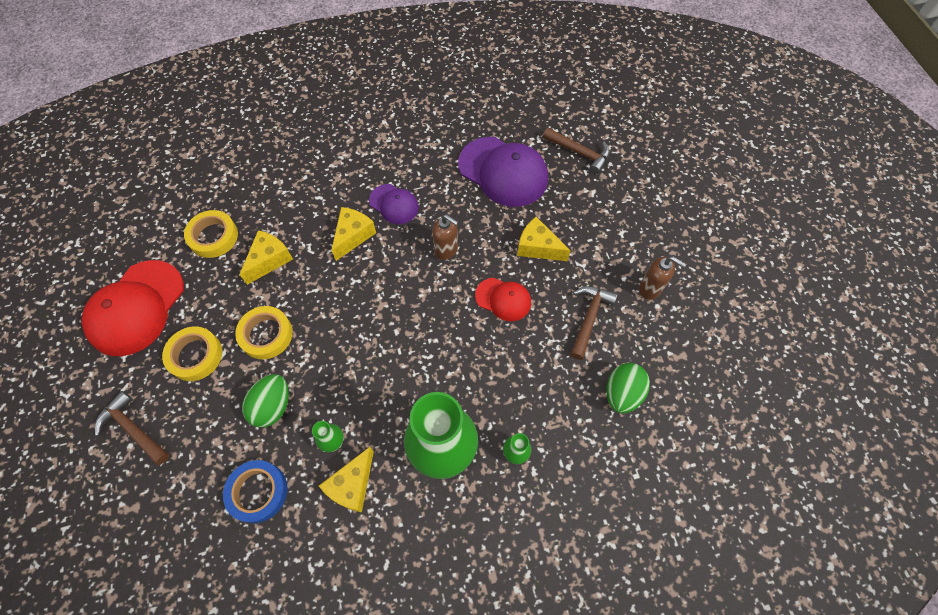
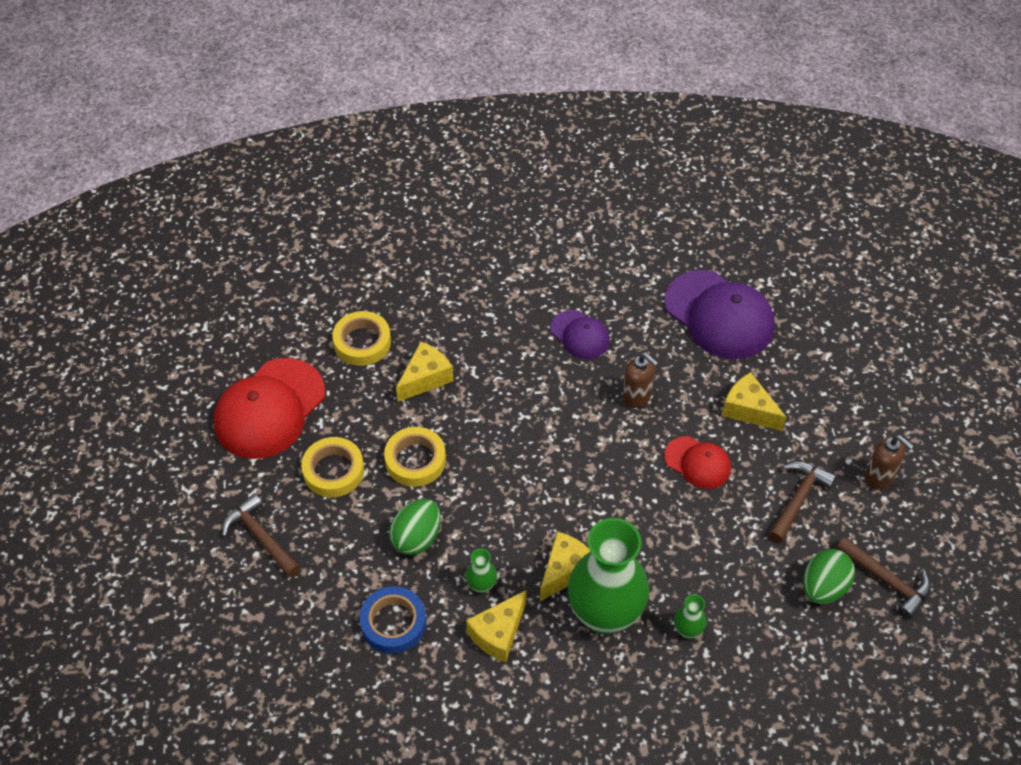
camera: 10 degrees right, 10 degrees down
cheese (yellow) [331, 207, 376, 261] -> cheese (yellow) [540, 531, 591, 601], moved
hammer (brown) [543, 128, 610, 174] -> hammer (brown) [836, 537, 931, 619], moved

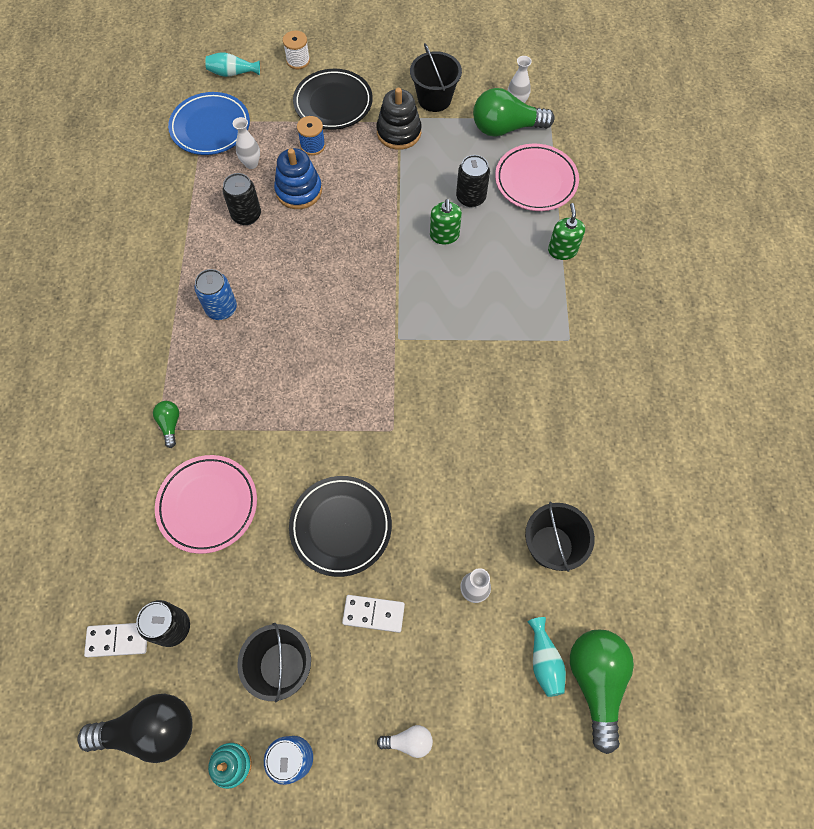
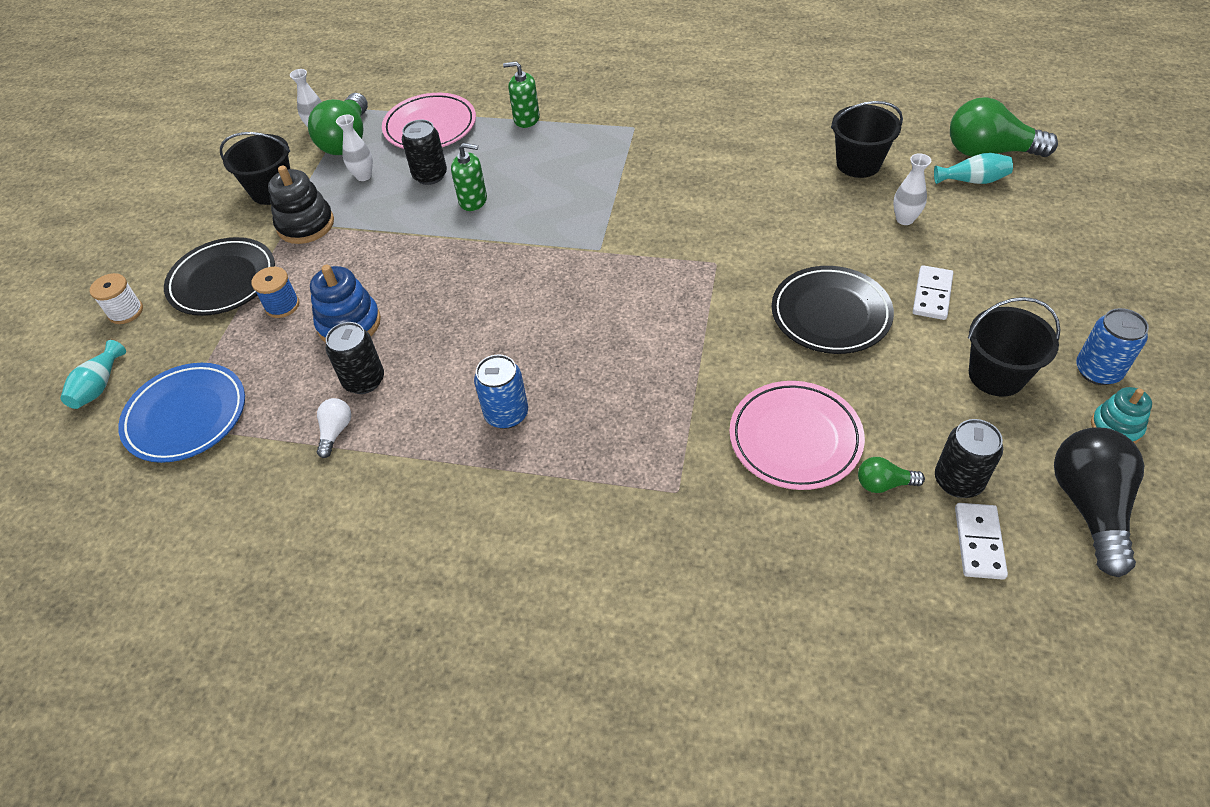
camera: 75 degrees left, 15 degrees down
light bulb (white) [377, 725, 433, 758] -> light bulb (white) [317, 398, 351, 458], moved
vase (white) [233, 117, 260, 169] -> vase (white) [336, 114, 373, 181], moved
light bulb (green) [153, 401, 179, 448] -> light bulb (green) [858, 457, 925, 493], moved

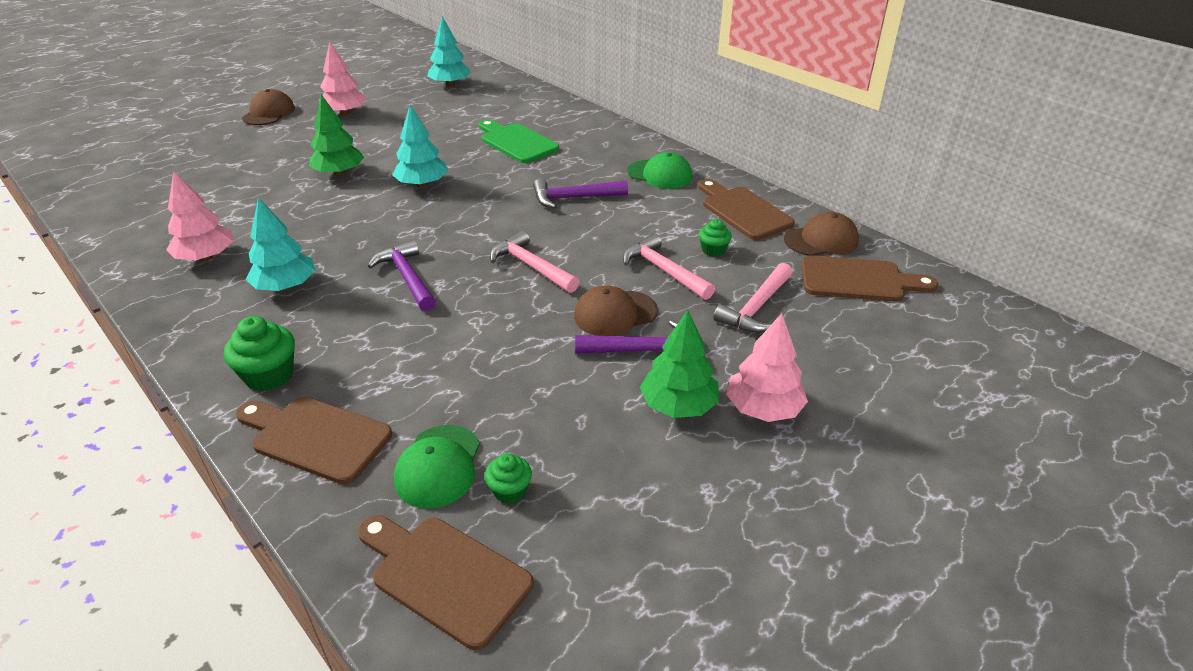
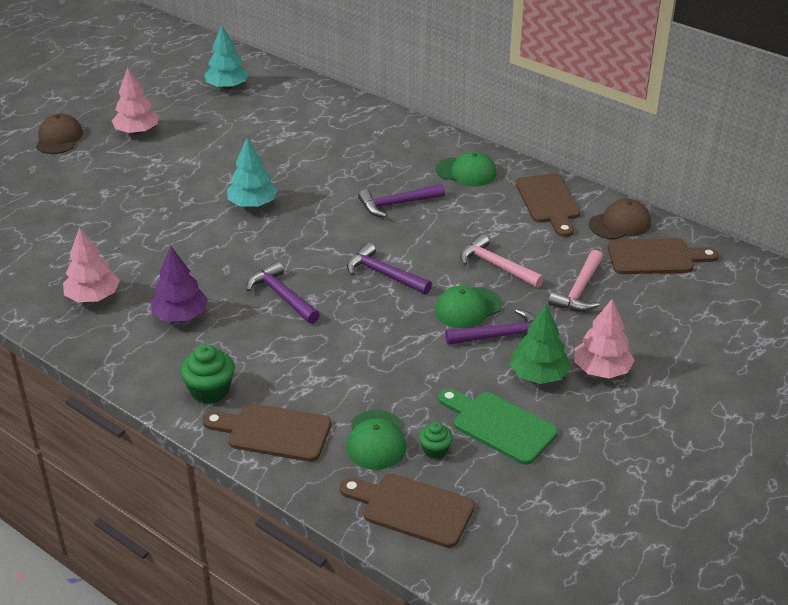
camera: 10 degrees left, 0 degrees up
tree (turquoise) [246, 198, 315, 291] -> tree (purple) [151, 246, 208, 322]
hammer (pink) [490, 230, 579, 293] -> hammer (purple) [347, 243, 432, 294]
cap (brown) [574, 285, 658, 336] -> cap (green) [435, 286, 502, 328]
cutting board (green) [479, 119, 559, 163] -> cutting board (green) [438, 388, 558, 465], moved
cutting board (brown) [699, 179, 795, 240] -> cutting board (brown) [516, 174, 580, 237], 150 degrees counterclockwise
tree (green) [309, 94, 364, 176] -> none
cupcake (green) [699, 219, 732, 257] -> none

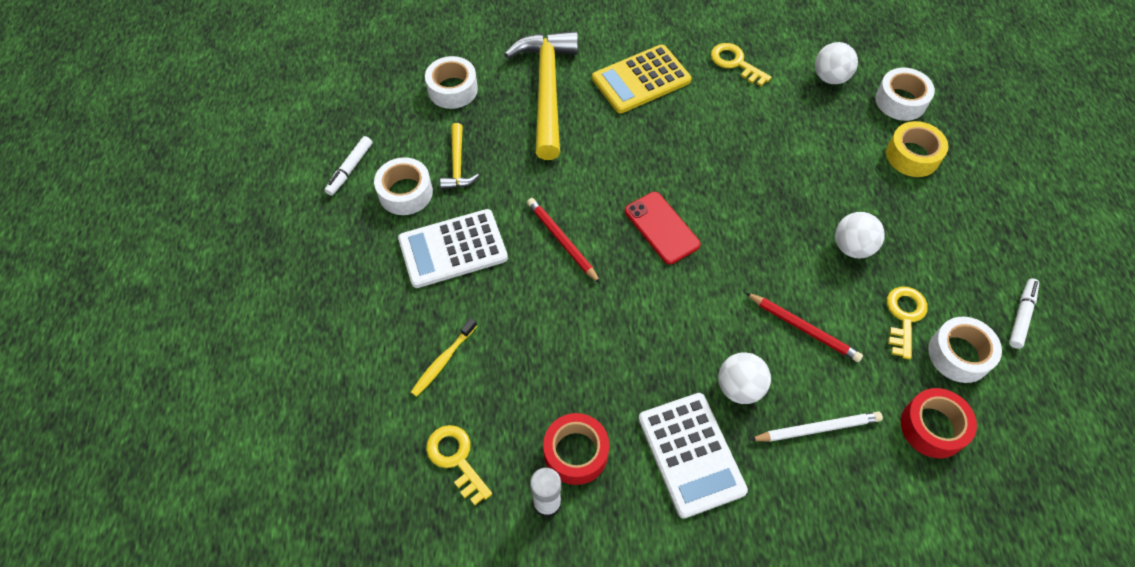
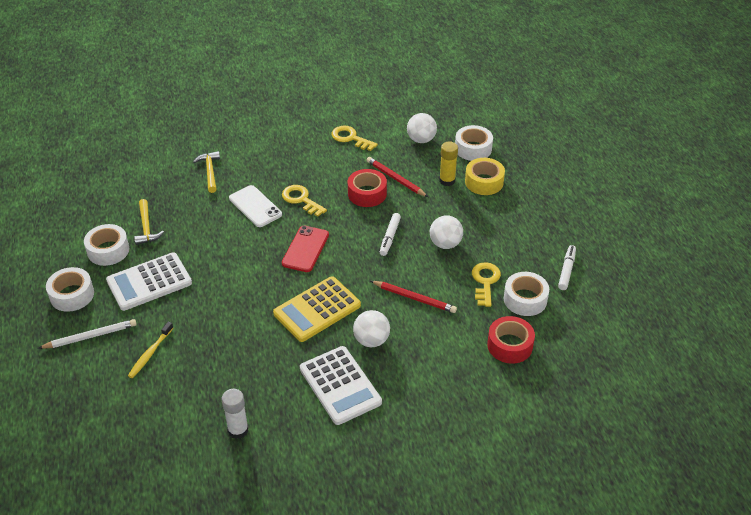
camera: 10 degrees left, 15 degrees down
pencil (white) [750, 411, 883, 442] -> pencil (white) [38, 319, 137, 349], moved
tape (white) [425, 56, 478, 109] -> tape (white) [46, 267, 94, 312], moved
hammer (yellow) [504, 31, 578, 160] -> hammer (yellow) [193, 151, 220, 193], x0.48
none -> phone (white) [229, 185, 282, 227]
calculator (yellow) [592, 44, 692, 113] -> calculator (yellow) [273, 276, 361, 342], moved
key (yellow) [426, 425, 492, 505] -> key (yellow) [282, 185, 327, 217], moved
phone (red) [625, 192, 701, 264] -> phone (red) [282, 226, 329, 272], 60 degrees clockwise
tape (red) [543, 413, 609, 485] -> tape (red) [348, 169, 387, 207], moved
pencil (red) [527, 198, 601, 284] -> pencil (red) [366, 157, 428, 197], moved
marker (white) [325, 136, 372, 196] -> marker (white) [380, 213, 401, 256], moved
none -> glue stick (yellow) [439, 142, 458, 186]

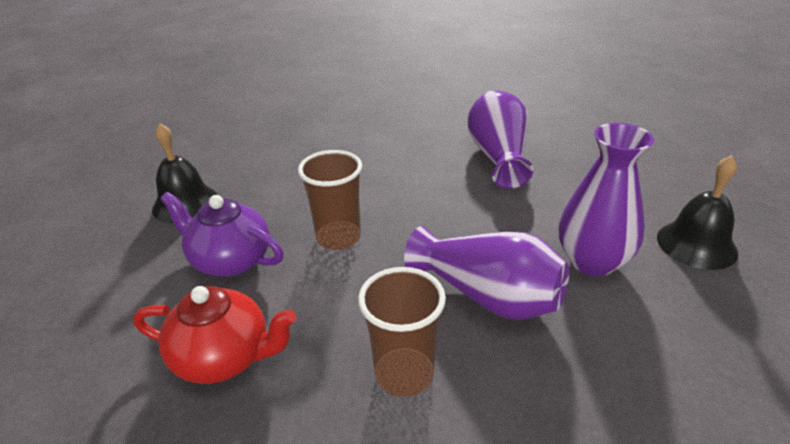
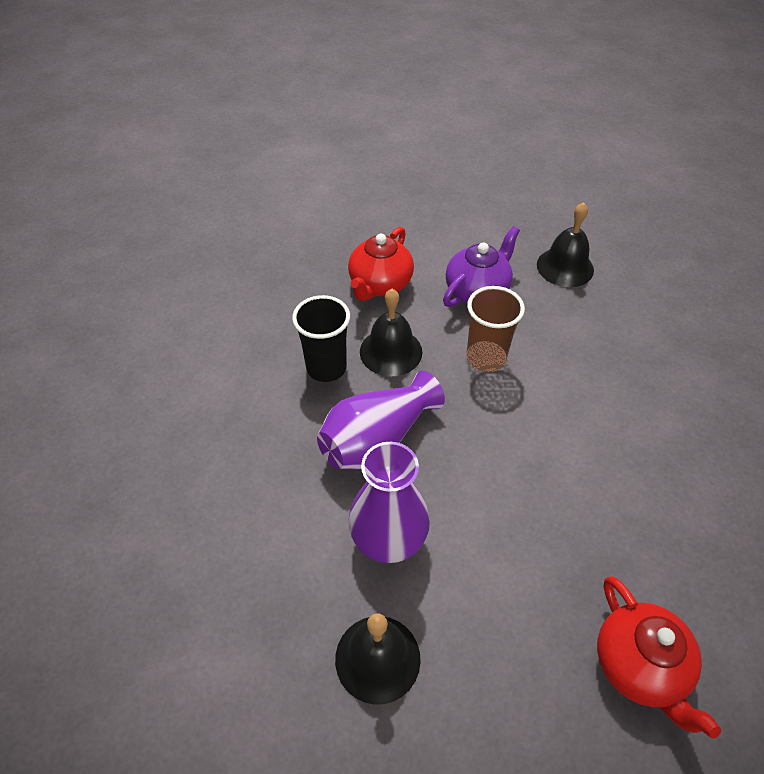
camera: 105 degrees right, 15 degrees up
cup (brown) [358, 267, 446, 397] -> cup (black) [292, 295, 350, 382]
none -> bell (black) [360, 289, 422, 376]
none -> teapot (red) [597, 576, 721, 739]
vase (purple) [468, 90, 534, 189] -> none

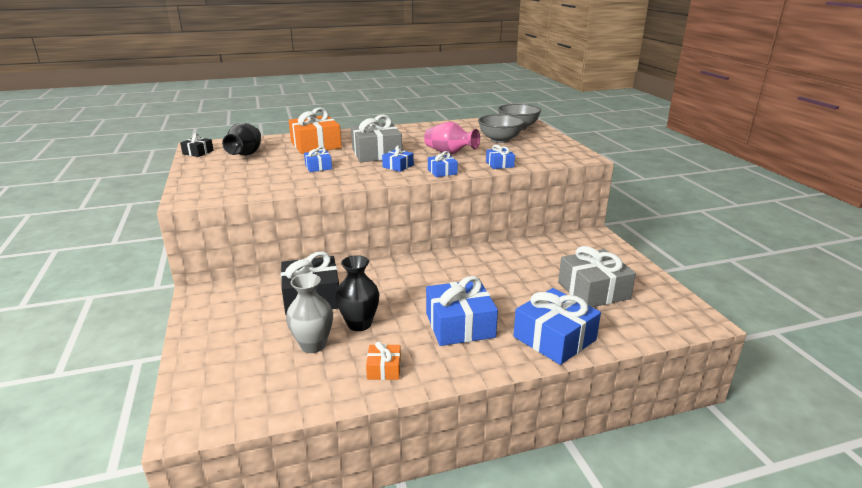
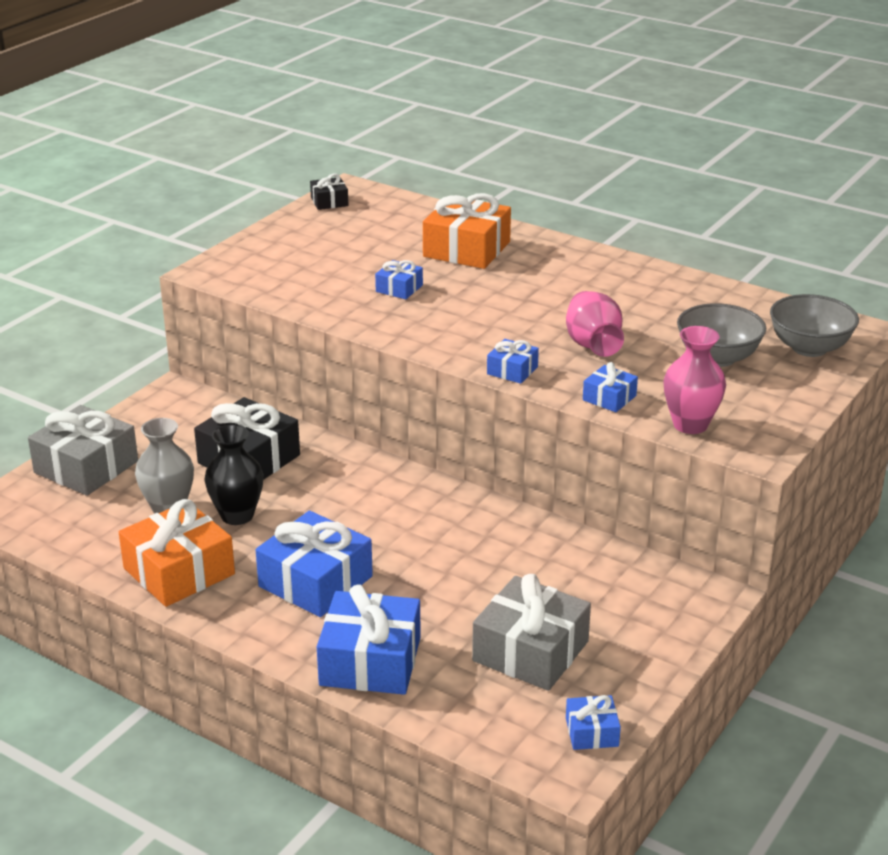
camera: 50 degrees right, 5 degrees up
gift (grey) [351, 115, 402, 162] -> gift (grey) [28, 405, 138, 496], moved
gift (orange) [366, 342, 401, 380] -> gift (orange) [119, 499, 235, 607], x2.01
gift (blue) [382, 146, 414, 172] -> gift (blue) [566, 695, 621, 750], moved
none -> vase (pink) [663, 326, 726, 434]
vase (black) [222, 123, 261, 155] -> none

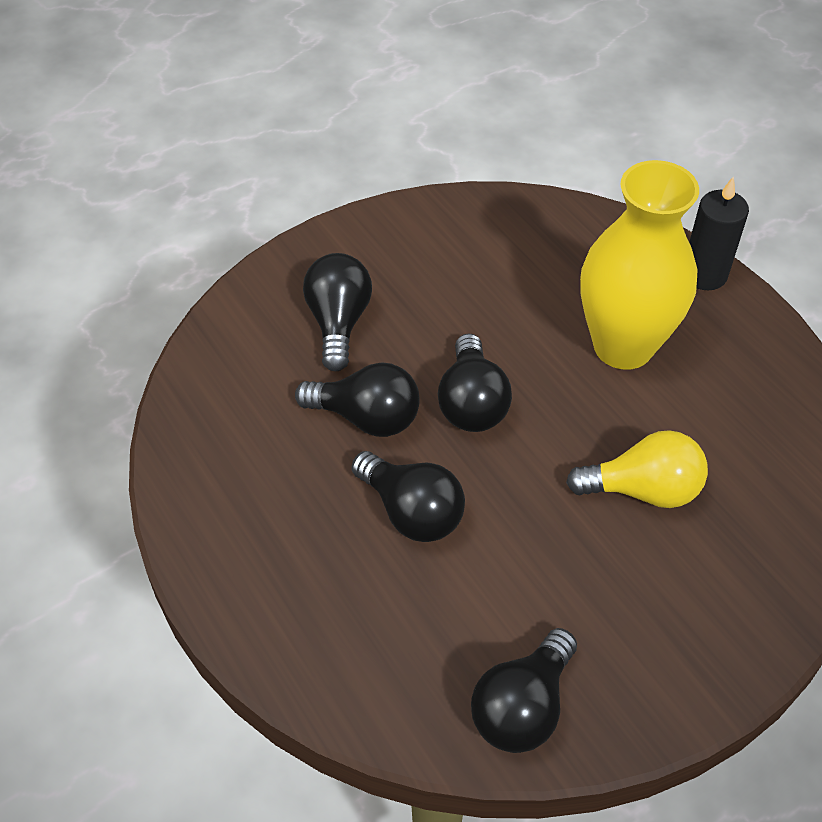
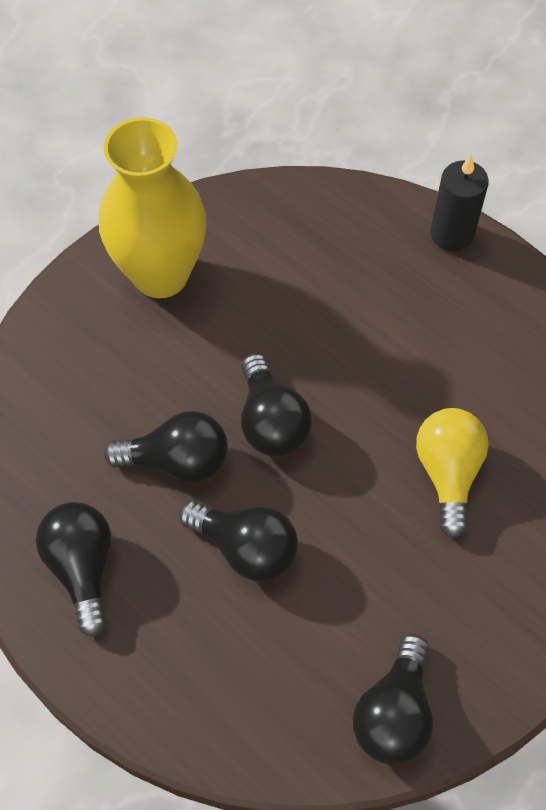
camera: 15 degrees left, 10 degrees up
light bulb (black) [303, 253, 372, 371] -> light bulb (black) [36, 502, 111, 637], moved
vase (yellow) [580, 160, 699, 370] -> vase (yellow) [99, 117, 207, 298], moved
light bulb (yellow) [566, 430, 708, 508] -> light bulb (yellow) [416, 408, 489, 538], 75 degrees counterclockwise

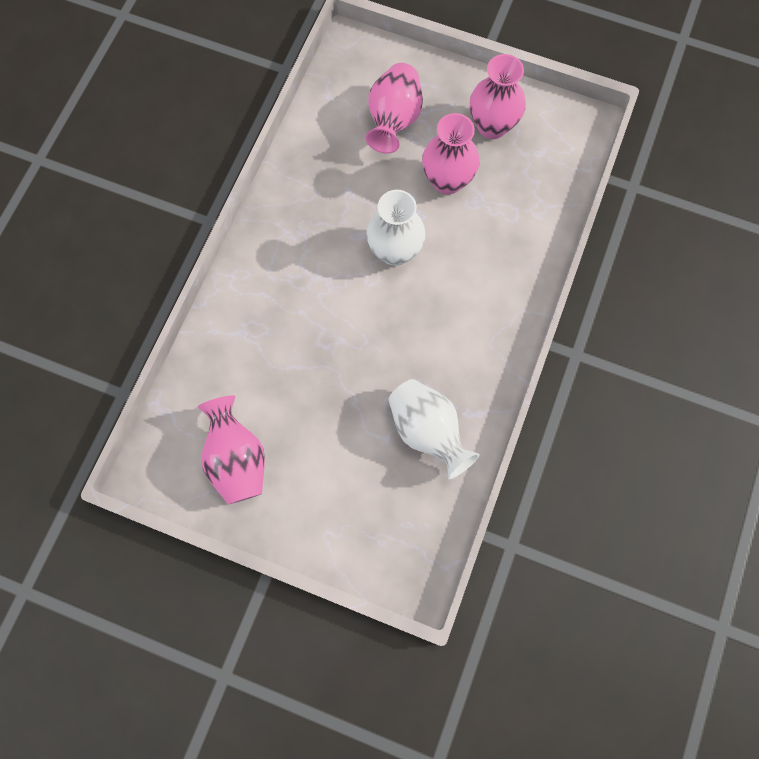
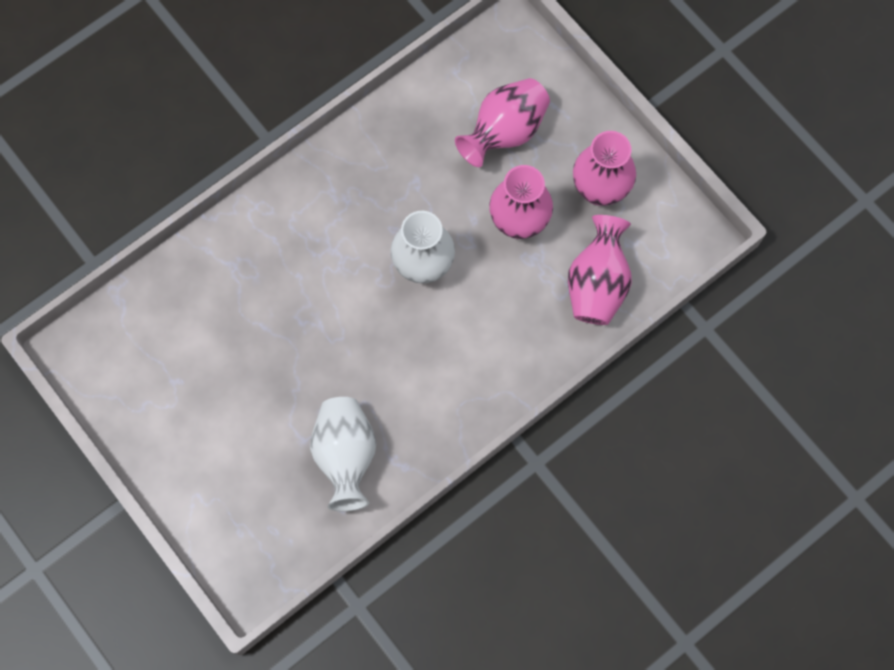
camera: 30 degrees right, 0 degrees up
vase (pink) [198, 395, 265, 505] -> vase (pink) [568, 215, 632, 325], moved

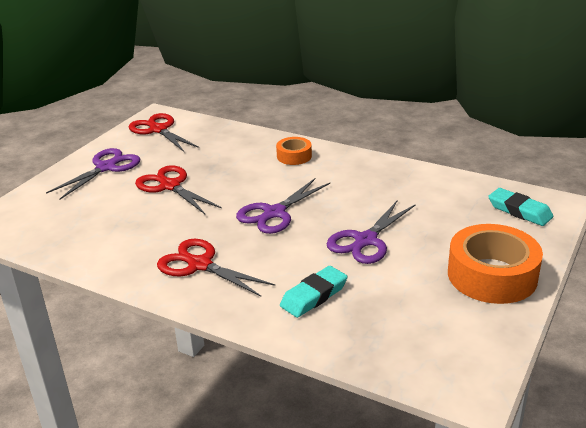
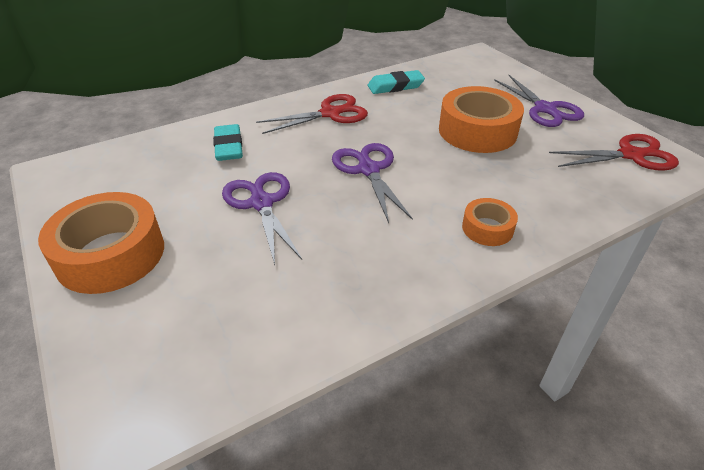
camera: 120 degrees right, 10 degrees up
eraser (turquoise) [488, 188, 554, 226] -> eraser (turquoise) [368, 70, 425, 94], moved
scissors (red) [135, 165, 222, 214] -> tape (orange) [439, 86, 524, 153]

